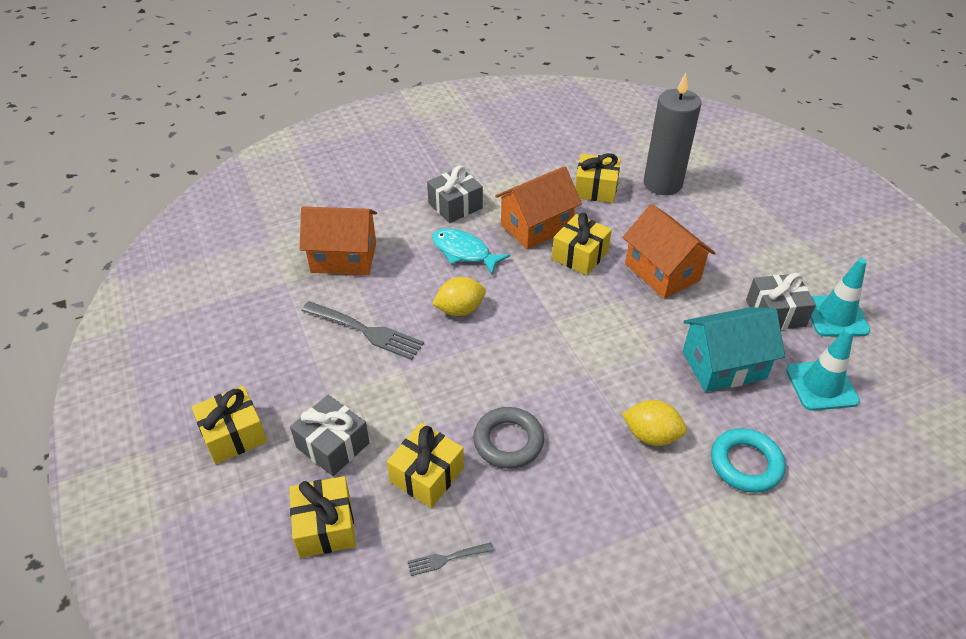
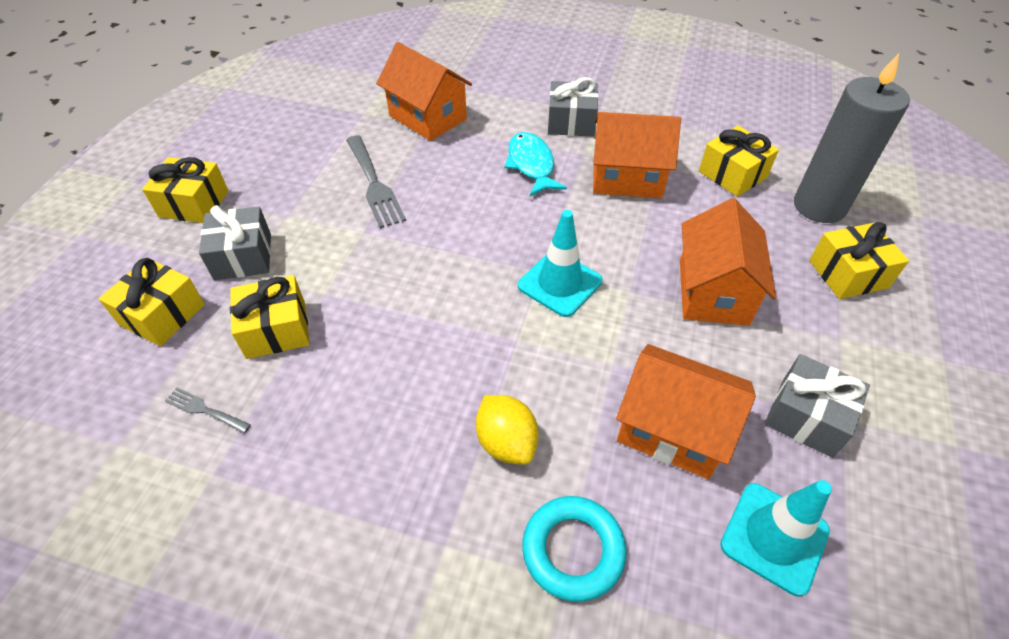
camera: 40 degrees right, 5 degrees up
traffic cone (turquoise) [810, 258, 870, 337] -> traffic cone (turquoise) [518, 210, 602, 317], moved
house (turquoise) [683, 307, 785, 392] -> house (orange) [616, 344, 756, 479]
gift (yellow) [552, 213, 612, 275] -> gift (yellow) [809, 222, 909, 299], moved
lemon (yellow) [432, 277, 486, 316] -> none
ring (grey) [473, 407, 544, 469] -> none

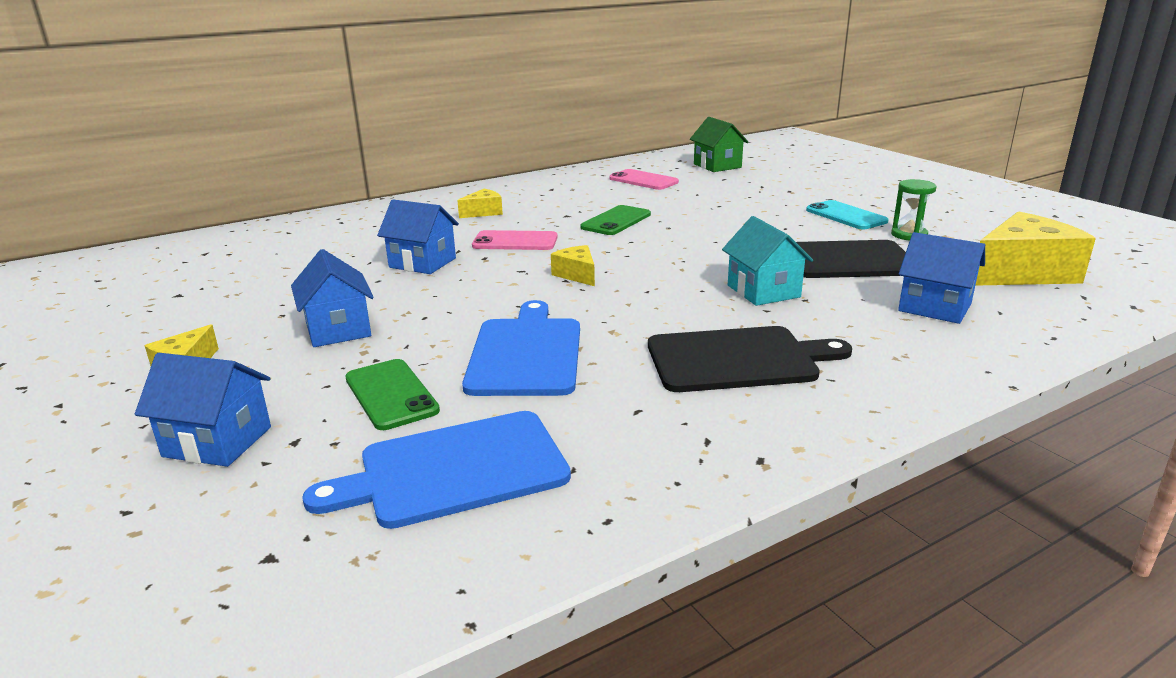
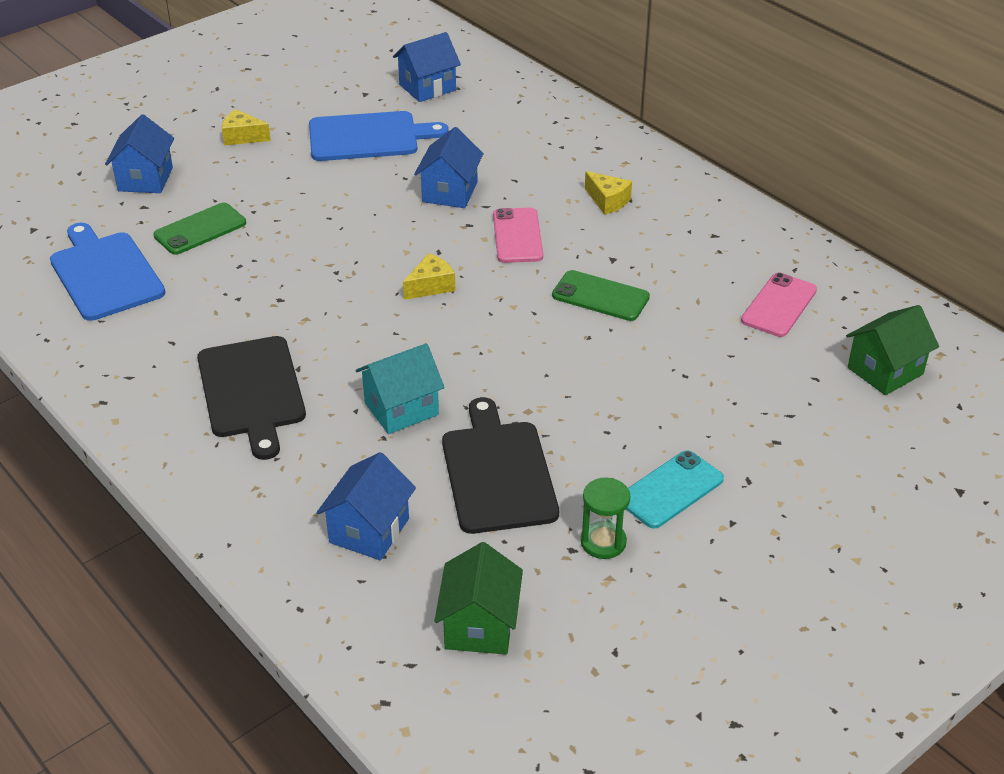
camera: 80 degrees right, 15 degrees up
cutting board (blue) [462, 300, 580, 396] -> cutting board (blue) [309, 111, 449, 161], moved
house (blue) [291, 249, 374, 347] -> house (blue) [393, 32, 461, 102], moved
cheese (yellow) [975, 211, 1096, 286] -> house (green) [434, 542, 523, 655]

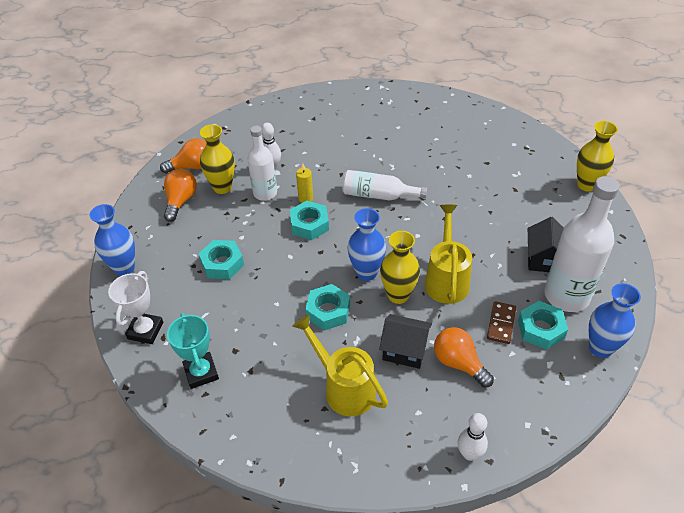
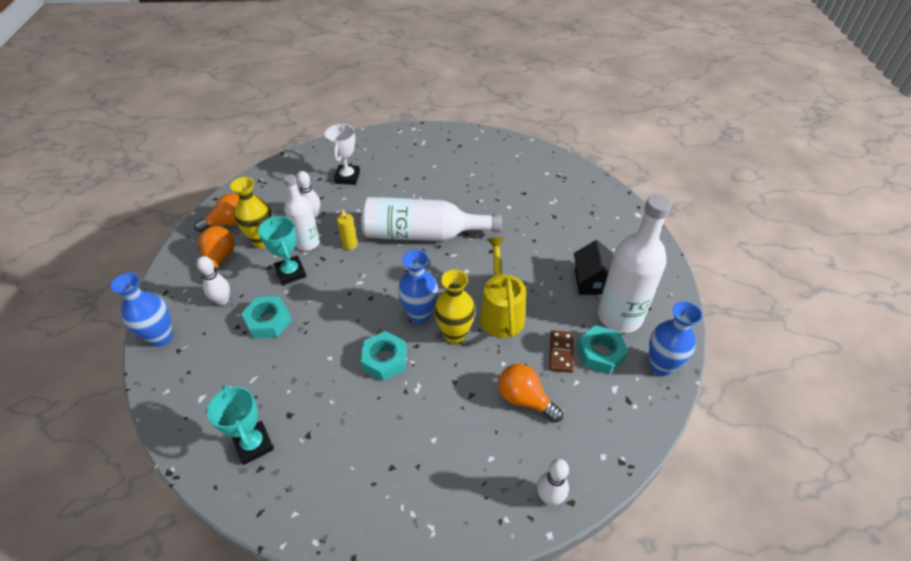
camera: 10 degrees left, 0 degrees up
none -> bowling pin (white) [197, 256, 230, 305]
none -> trophy (turquoise) [258, 216, 306, 285]
trophy (white) [108, 271, 164, 344] -> trophy (white) [324, 124, 360, 185], moved
bottle (white) [342, 170, 427, 201] -> bottle (white) [361, 197, 502, 241], x1.63
nut (turquoise) [290, 201, 329, 240] -> none
watering can (yellow) [293, 314, 388, 416] -> none
house (black) [379, 314, 432, 369] -> none
vase (yellow) [577, 121, 618, 192] -> none

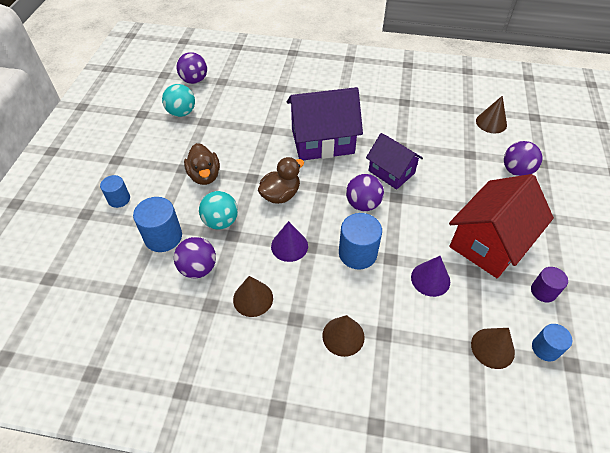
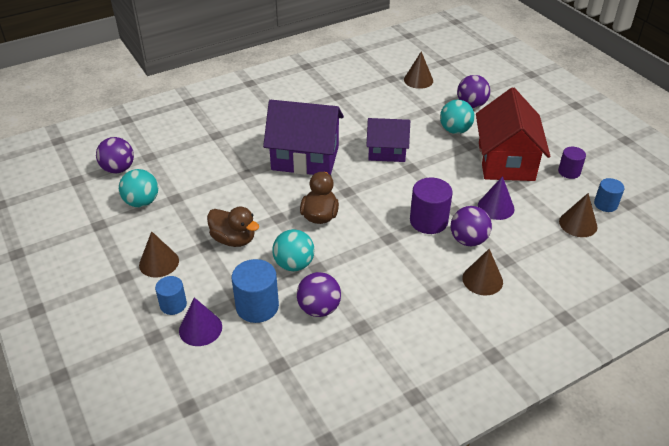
camera: 40 degrees left, 10 degrees down
cone (brown) [233, 276, 273, 317] -> cone (brown) [139, 231, 179, 278], moved
cone (purple) [271, 221, 308, 262] -> cone (purple) [179, 297, 222, 346], moved
house (purple) [287, 87, 363, 160] -> house (purple) [263, 100, 344, 175], 60 degrees clockwise
cylinder (blue) [339, 213, 382, 269] -> cylinder (purple) [410, 178, 453, 234]
none -> ball (turquoise) [440, 100, 475, 134]
ball (purple) [346, 174, 384, 211] -> ball (purple) [451, 206, 492, 246], moved

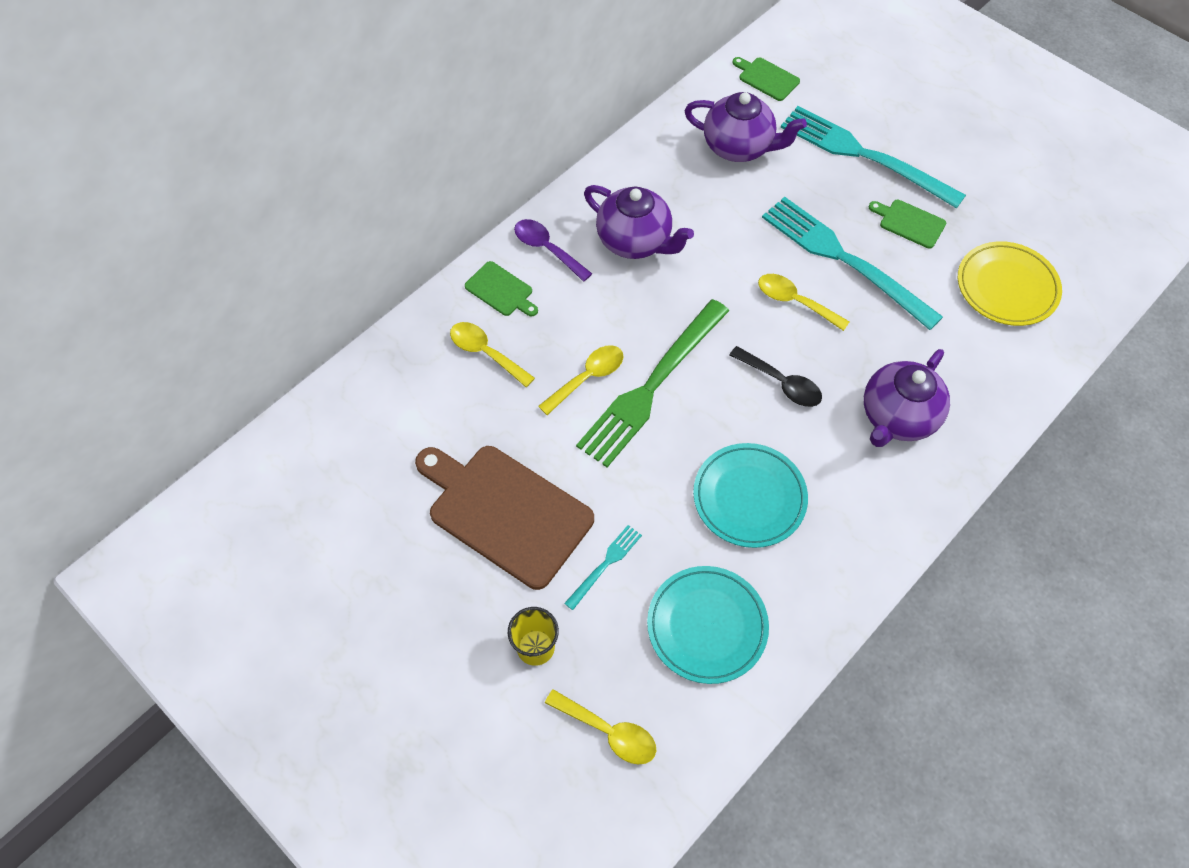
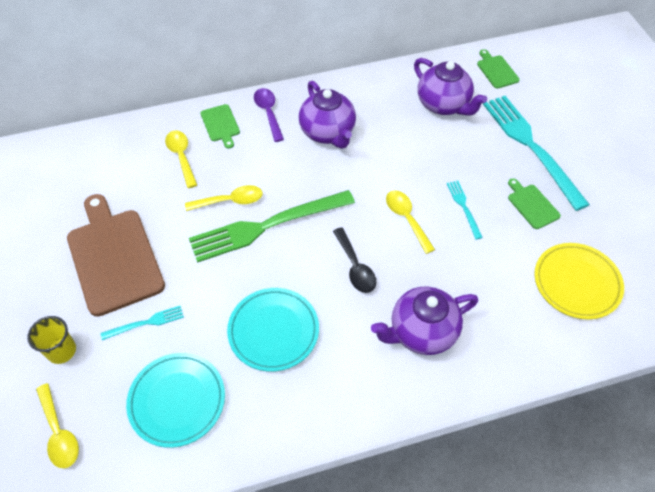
camera: 30 degrees right, 5 degrees down
fork (turquoise) [762, 197, 943, 330] -> fork (turquoise) [447, 181, 483, 240], x0.44

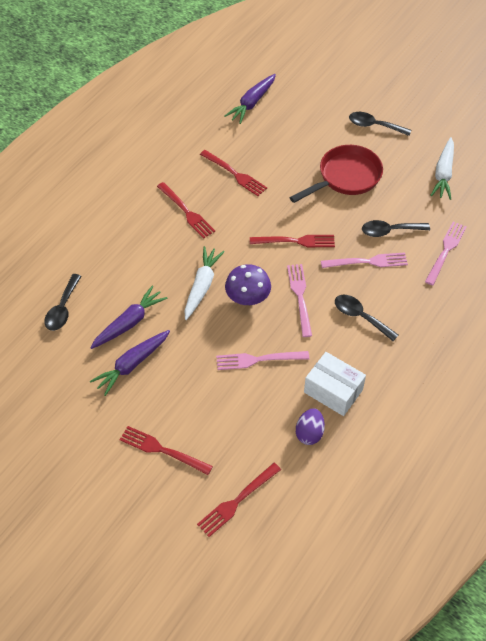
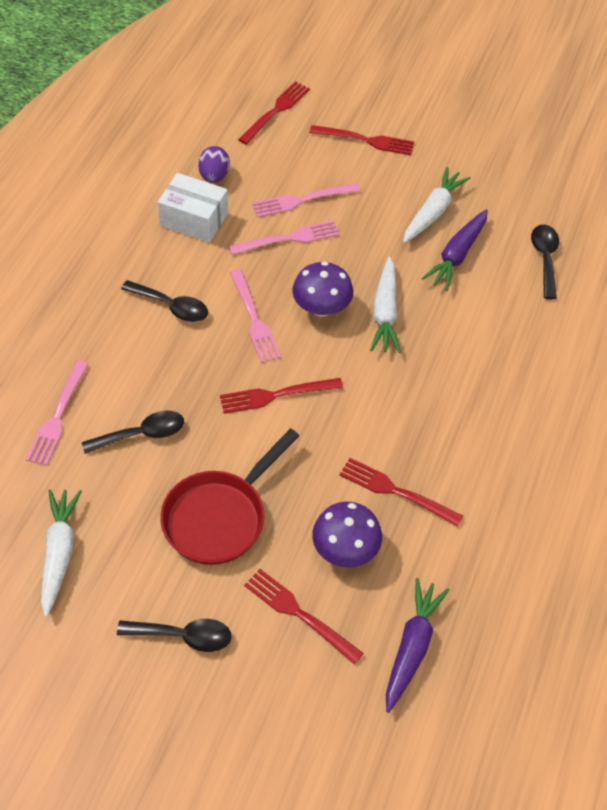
camera: 165 degrees right, 0 degrees up
fork (red) [157, 182, 215, 239] -> fork (red) [244, 569, 364, 665], moved
fork (pink) [321, 252, 408, 268] -> fork (pink) [252, 183, 360, 217], moved
none -> mushroom (purple) [312, 502, 382, 567]
carrot (purple) [90, 330, 170, 396] -> carrot (white) [403, 167, 471, 243]

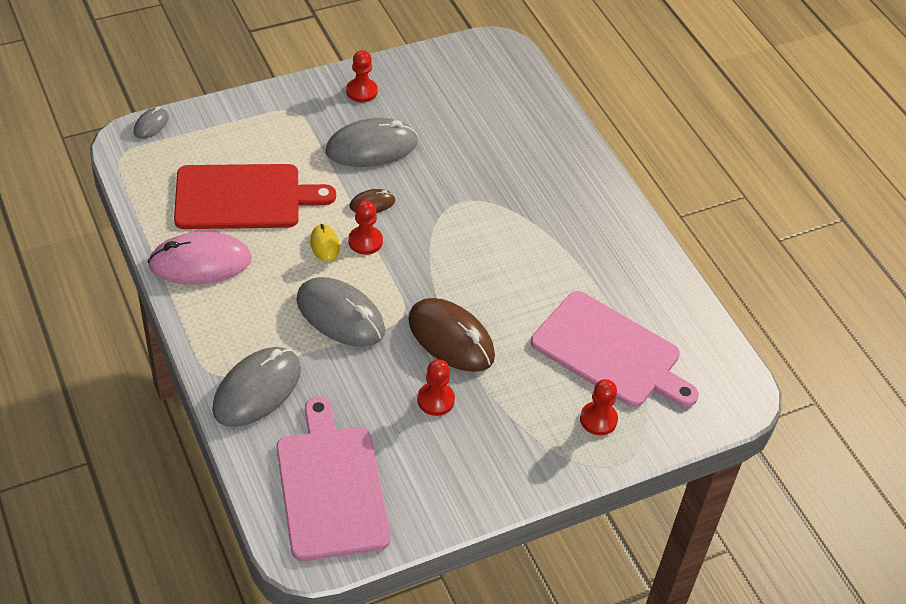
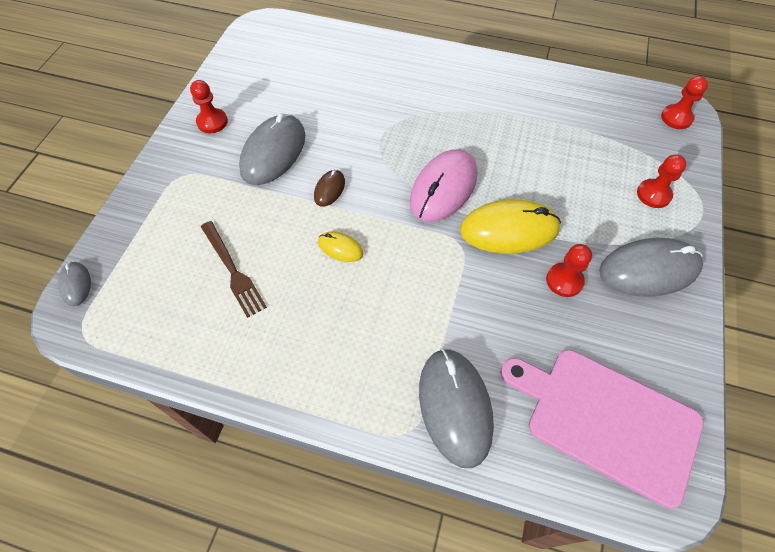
camera: 45 degrees left, 10 degrees up
cutting board (red) [174, 164, 336, 229] -> fork (brown) [201, 221, 267, 318]
mouse (pink) [148, 232, 252, 285] -> mouse (pink) [410, 149, 477, 222], moved
mouse (brown) [408, 298, 495, 372] -> mouse (yellow) [460, 199, 561, 254]
mouse (grey) [296, 277, 385, 347] -> mouse (grey) [599, 238, 703, 297], moved
pawn (red) [348, 200, 383, 255] -> pawn (red) [661, 76, 708, 129], moved
cutting board (pink) [531, 291, 699, 407] -> none

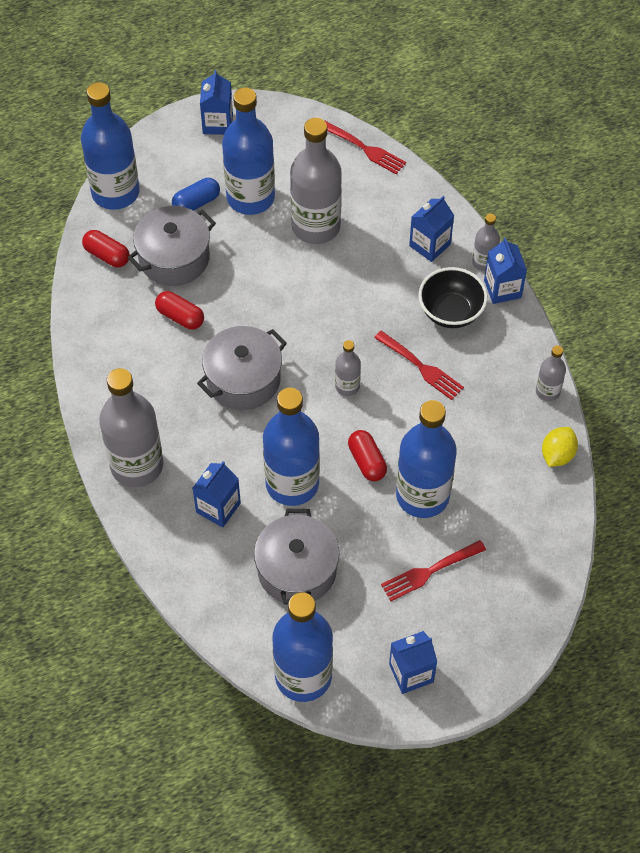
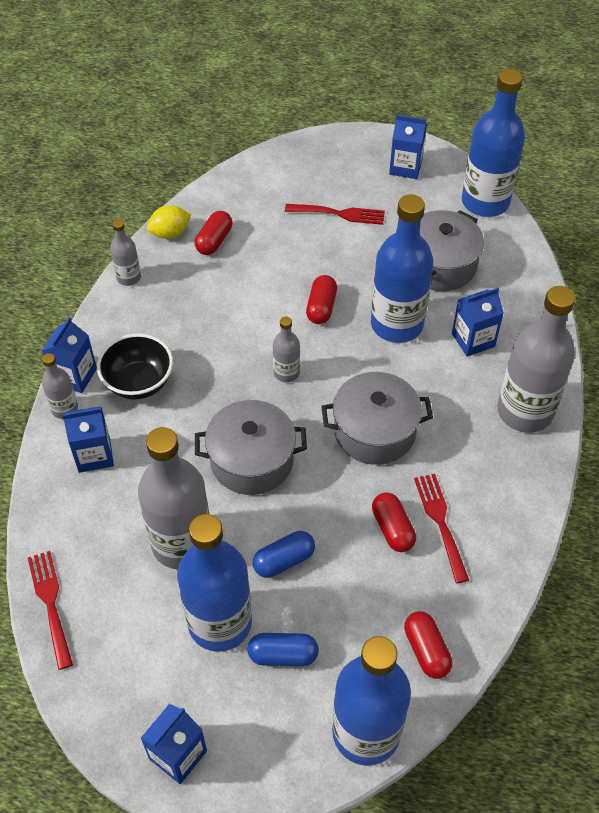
camera: 145 degrees left, 5 degrees down
none -> capsule (red) [195, 211, 232, 255]
pot (grey) [128, 206, 216, 286] -> pot (grey) [195, 400, 307, 495], moved
none -> capsule (blue) [253, 531, 315, 578]
fork (red) [374, 331, 464, 400] -> fork (red) [414, 474, 469, 583], moved
bottle (blue) [396, 400, 457, 518] -> none

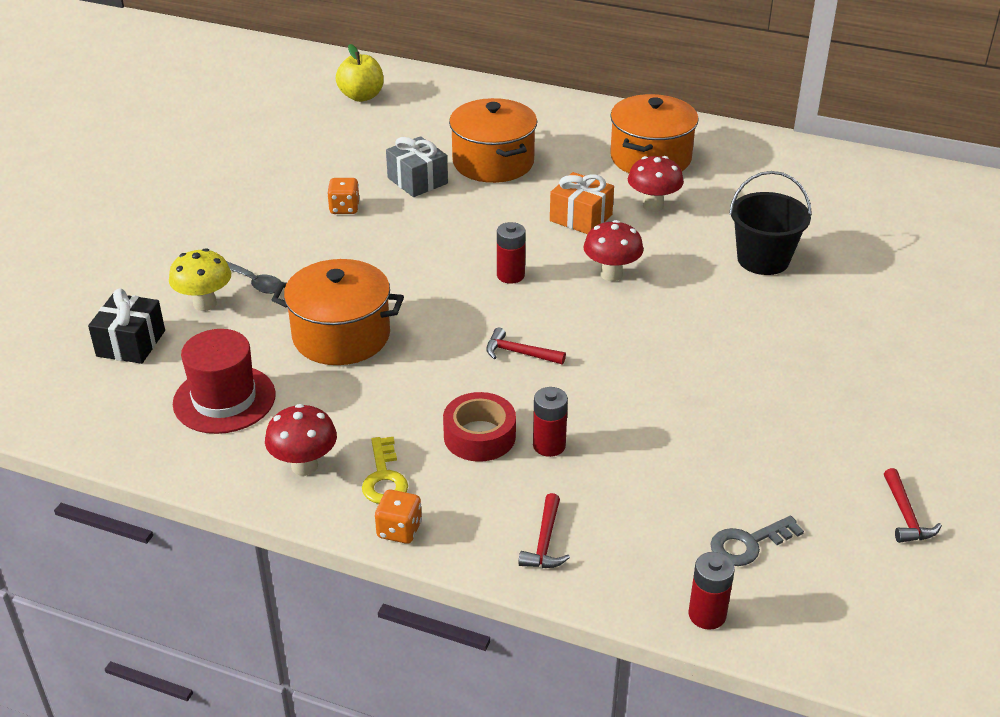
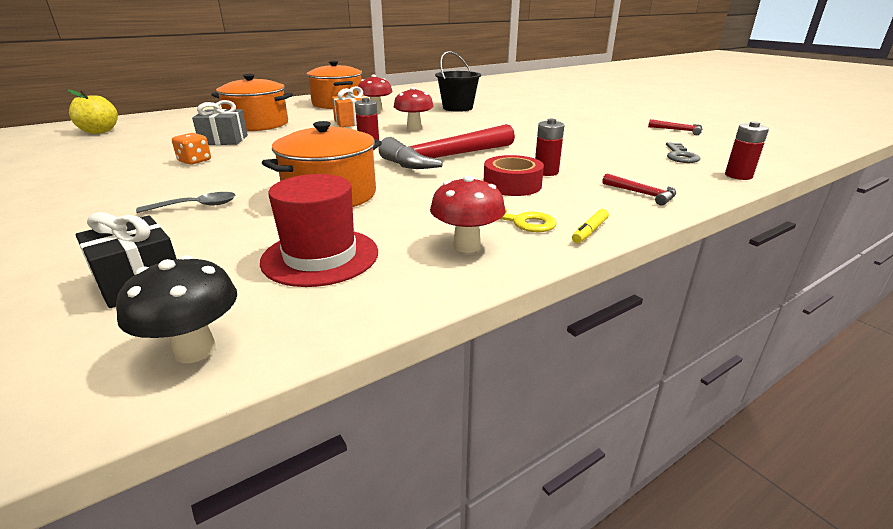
camera: 55 degrees left, 10 degrees down
none -> mushroom (black) [116, 255, 237, 363]
hammer (red) [486, 328, 566, 364] -> hammer (red) [379, 124, 515, 169], x2.36
dice (orange) [375, 490, 422, 544] -> marker (yellow) [572, 209, 609, 243]
mushroom (yellow) [169, 248, 231, 311] -> none

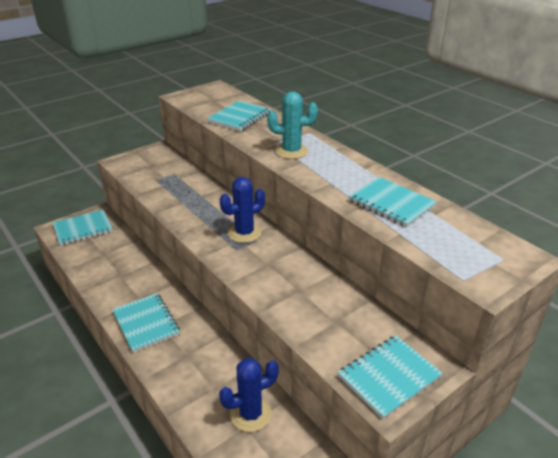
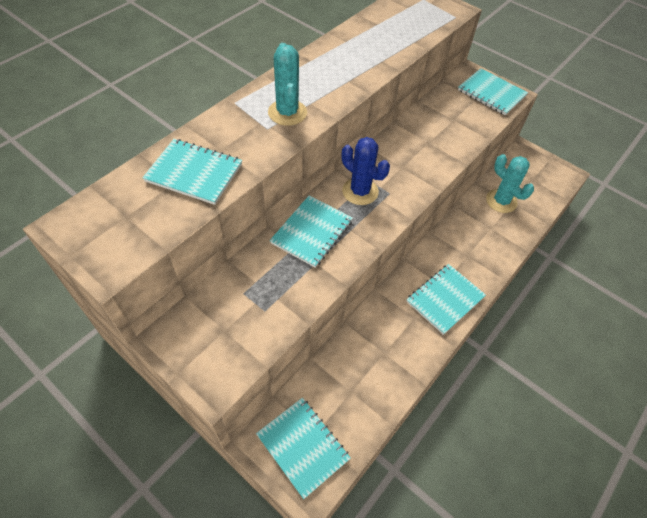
camera: 105 degrees left, 20 degrees up
notebook (turquoise) [348, 177, 437, 228] -> notebook (turquoise) [270, 195, 353, 268], moved
cactus (blue) [219, 358, 279, 432] -> cactus (turquoise) [486, 154, 534, 213]

